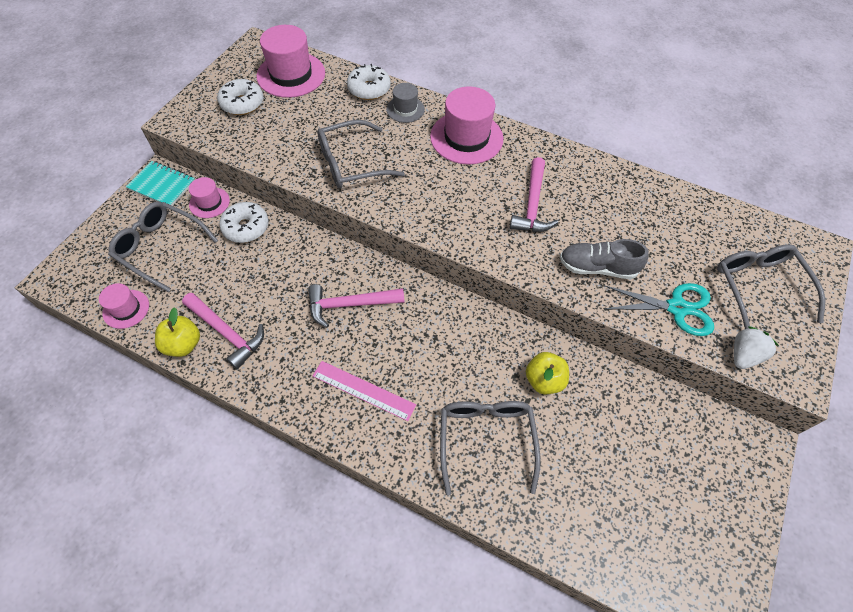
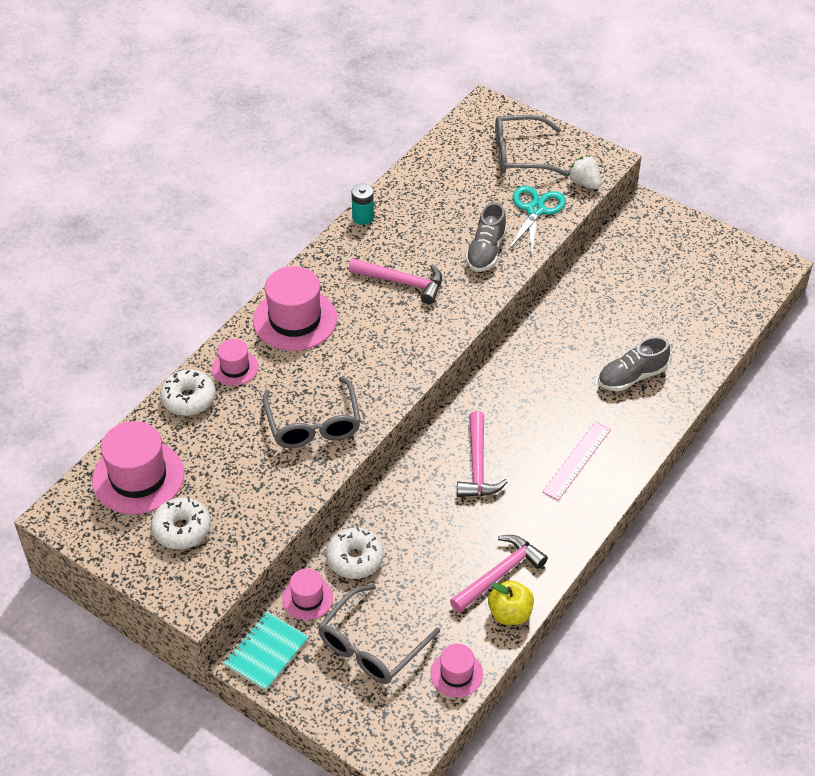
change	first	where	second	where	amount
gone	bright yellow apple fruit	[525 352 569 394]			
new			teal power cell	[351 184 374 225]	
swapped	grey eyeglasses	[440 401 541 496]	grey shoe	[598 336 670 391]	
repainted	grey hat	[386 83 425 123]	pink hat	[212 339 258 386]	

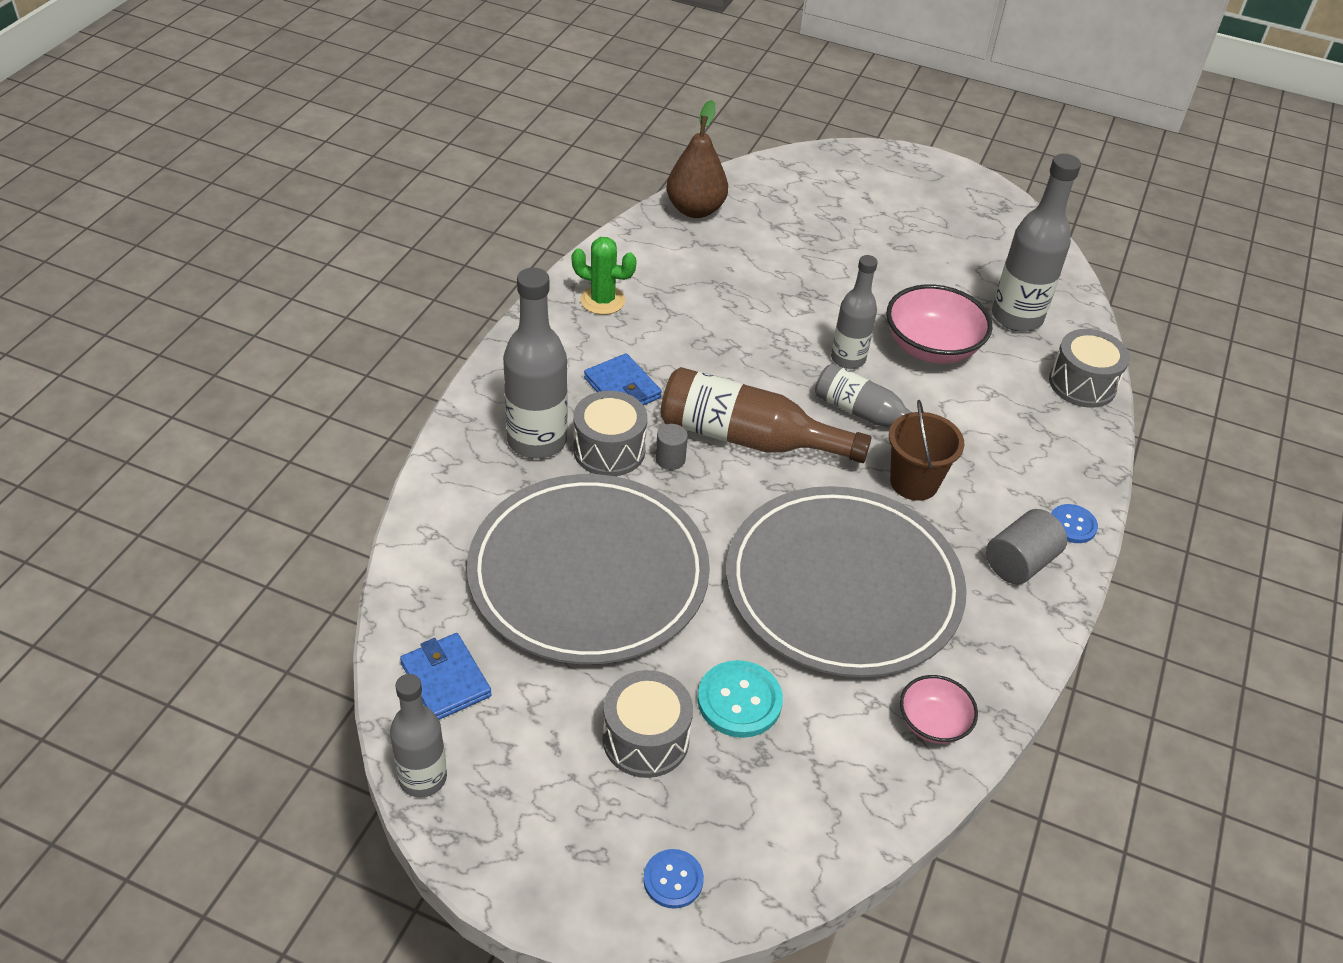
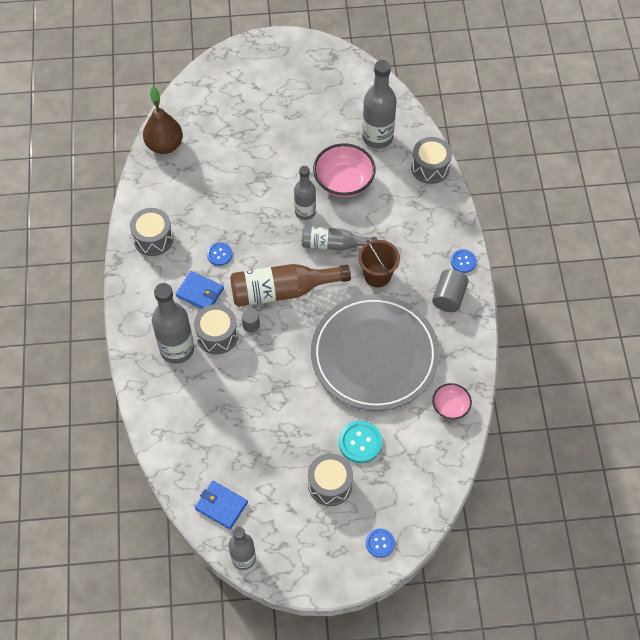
change	first	where	second	where	amount
gone	grey flat dish	[467 474 710 664]			
new			cobalt button	[207 242 233 266]	
swapped	emerald saguaro cactus	[572 237 637 315]	grey snare drum	[130 208 173 256]	

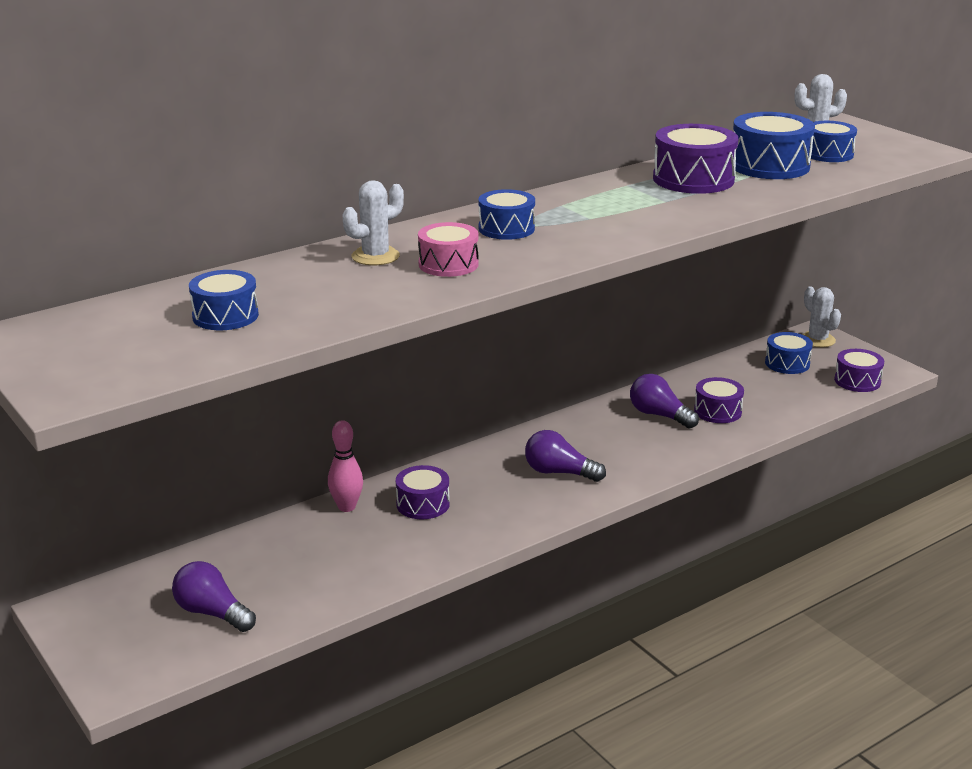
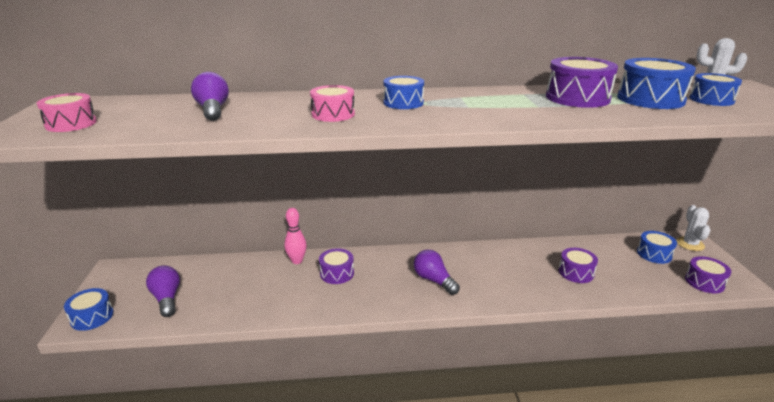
change	first	where	second	where	amount
gone	white saguaro cactus	[343 180 404 265]			
new			pink snare drum	[37 93 97 132]	
shifted	cobalt snare drum	[189 270 259 330]		[64 288 114 331]	
shifted	violet lightbulb	[630 374 699 429]		[191 72 229 121]	

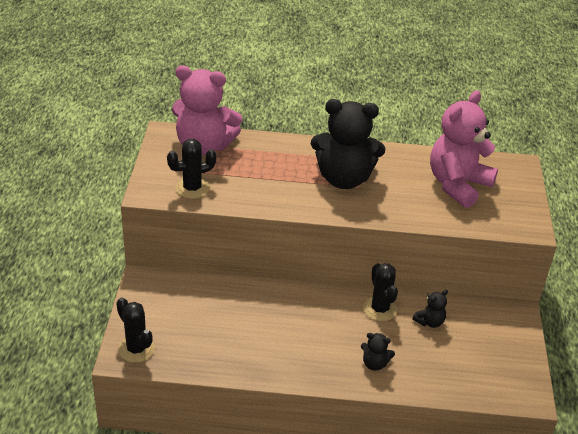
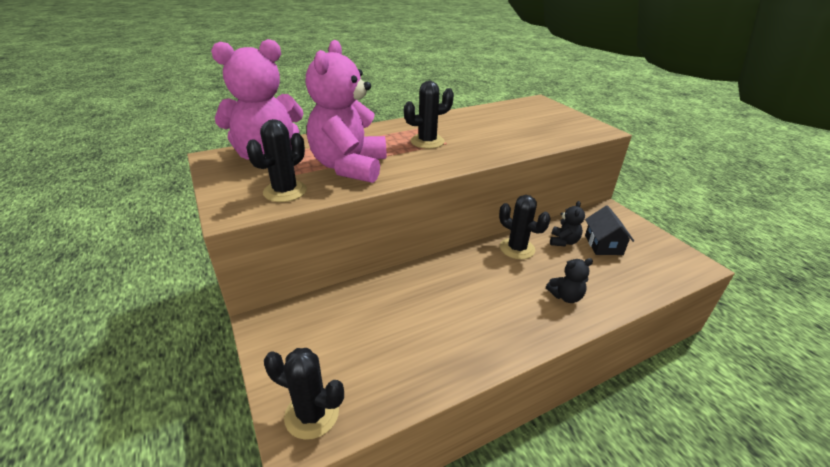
change	first	where	second	where	amount
new			ebony house	[585 205 634 255]	
shifted	pink teddy	[430 90 498 208]		[306 40 386 183]	
swapped	ebony teddy	[311 99 385 189]	ebony saguaro cactus	[404 81 454 149]	

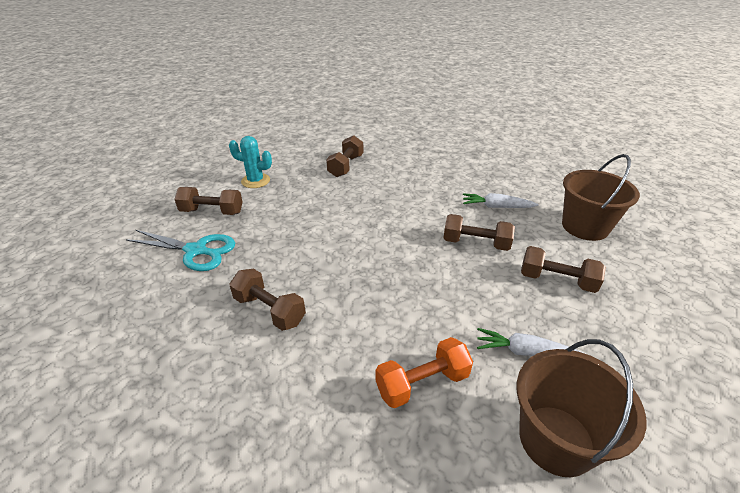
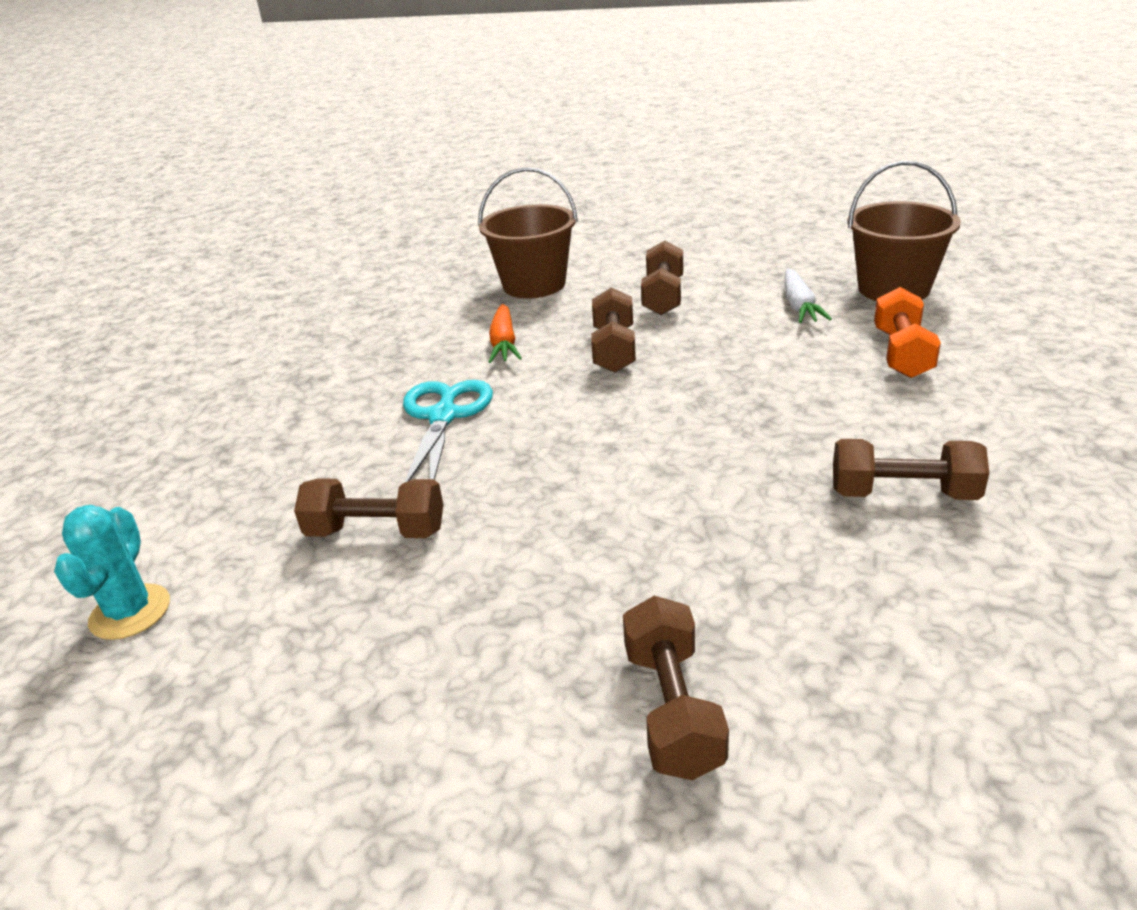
change	first	where	second	where	amount
shifted	teal scissors	[125 230 235 271]		[403 380 493 483]	
shifted	teal saguaro cactus	[229 136 272 188]		[54 505 170 640]	
repainted	white toy carrot	[463 193 539 208]	orange-coloured toy carrot	[489 304 522 363]	
rotated	dark brown hand weight	[229 269 306 331]		[833 439 989 500]	75 degrees clockwise
rotated	orange-coloured hand weight	[376 337 473 408]		[874 287 941 378]	45 degrees clockwise

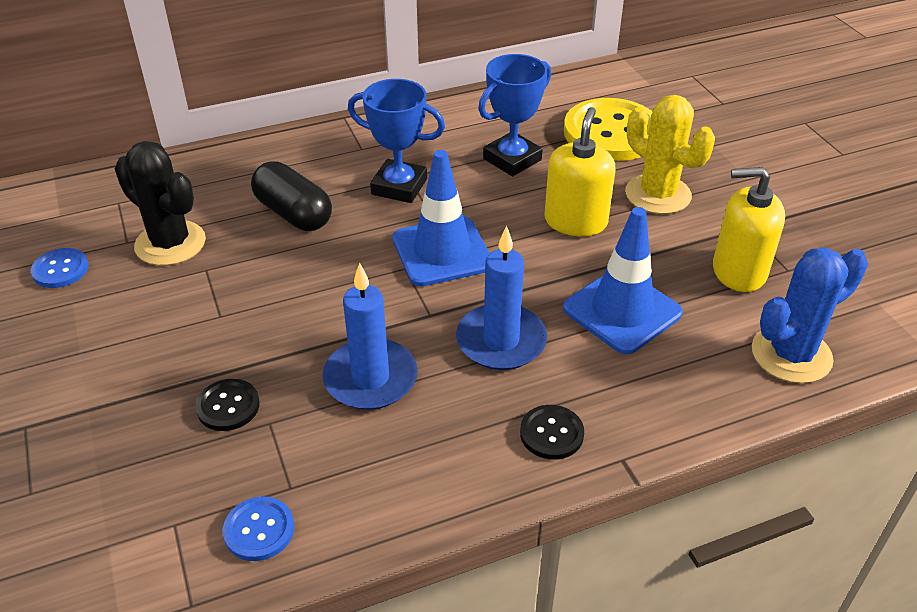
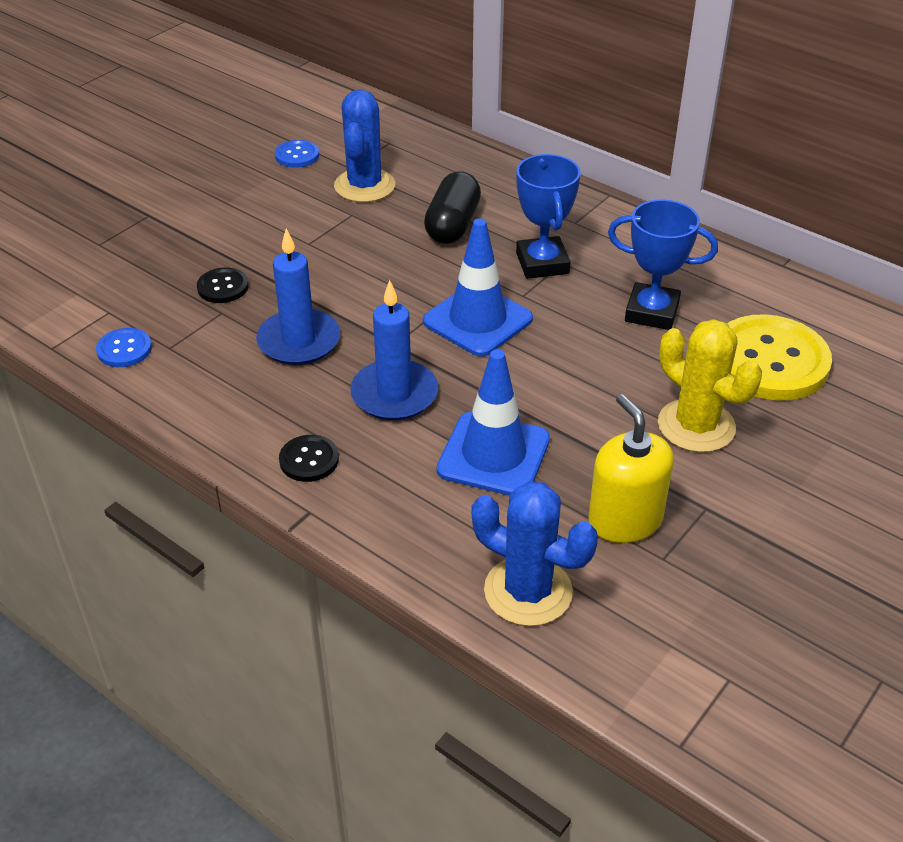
change	first	where	second	where	amount
gone	bright yellow pump bottle	[544 107 616 236]			
repainted	ebony saguaro cactus	[115 141 206 266]	cobalt saguaro cactus	[334 89 395 202]	
rotated	bright yellow saguaro cactus	[625 95 715 214]		[658 319 762 453]	60 degrees counterclockwise

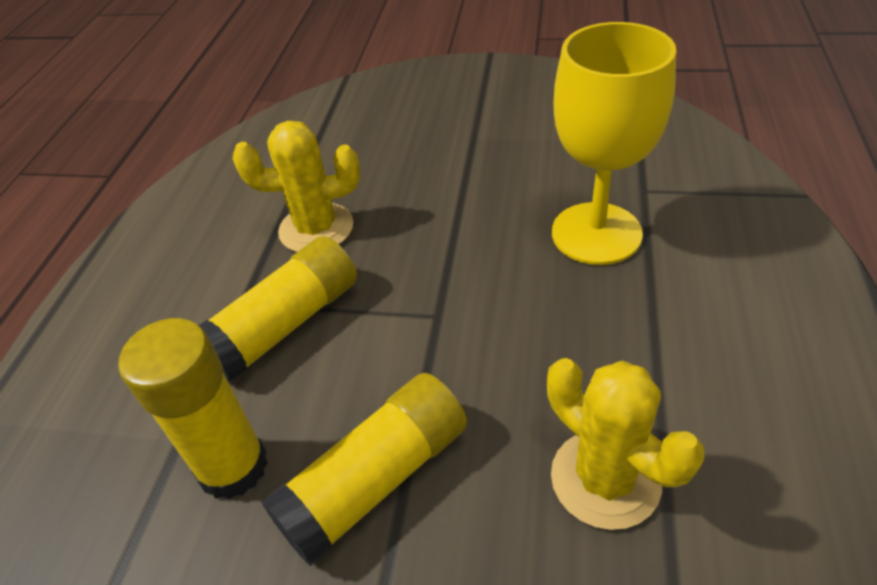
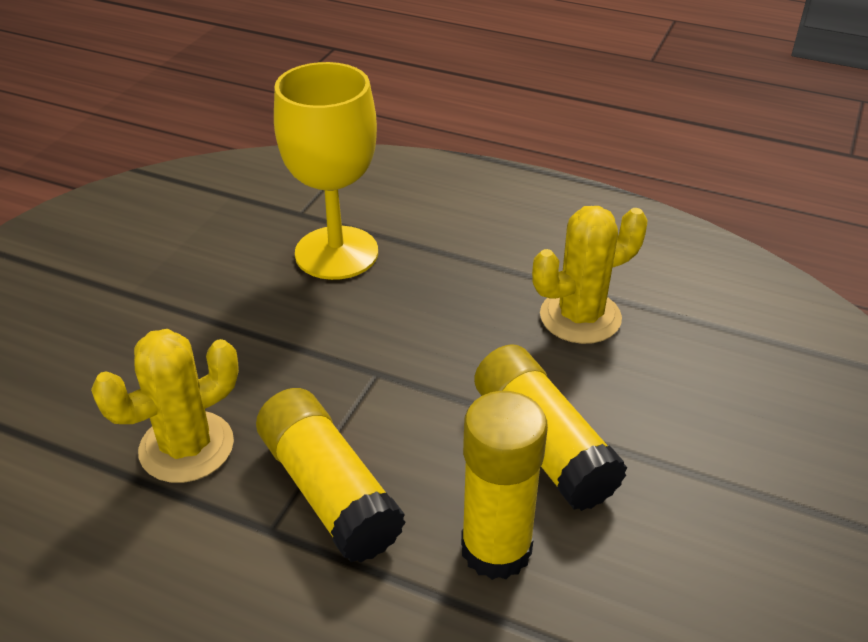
change	first	where	second	where	amount
rotated	bright yellow saguaro cactus	[233 121 360 252]		[91 329 239 483]	45 degrees clockwise

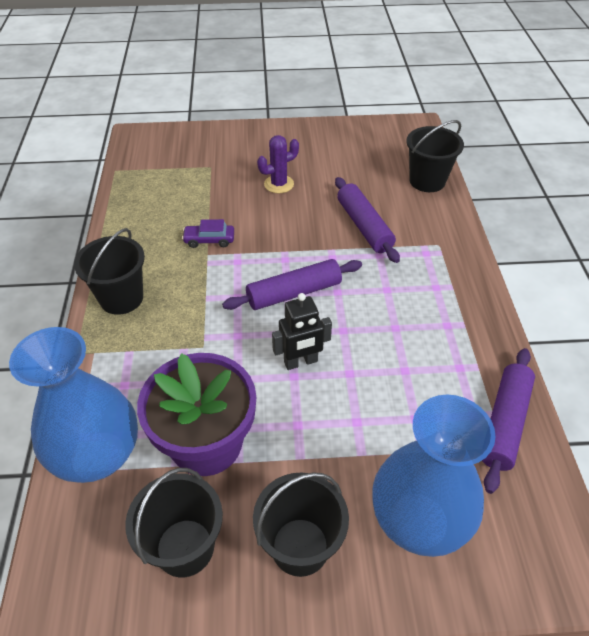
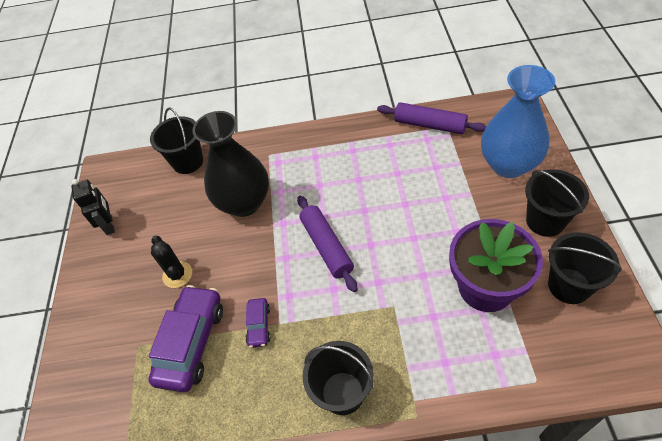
change	first	where	second	where	amount
gone	cobalt flower vase	[9 327 138 483]			
new			violet automobile	[149 285 223 392]	
shifted	ebony toy robot	[272 293 332 370]		[71 179 115 235]	
swapped	violet rolling pin	[335 177 400 263]	ebony flower vase	[192 111 269 217]	
repainted	violet saguaro cactus	[257 135 299 193]	ebony saguaro cactus	[151 236 192 288]	

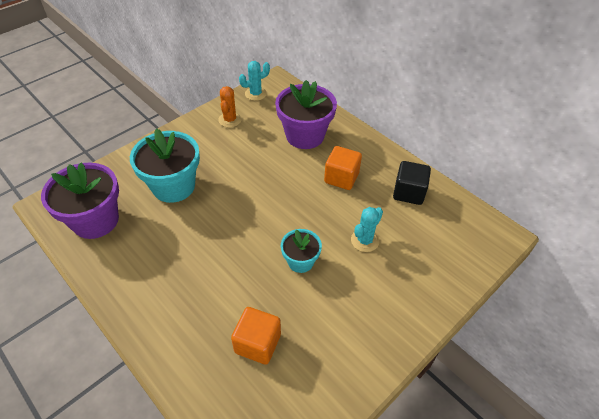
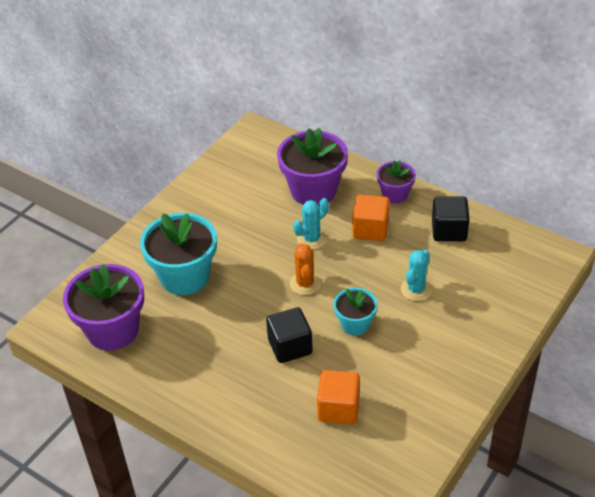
change	first	where	second	where	amount
new			ebony block	[266 307 313 363]	
new			violet flower pot	[377 160 416 203]	
shifted	orange-coloured saguaro cactus	[218 86 242 128]		[290 243 321 295]	
shifted	teal saguaro cactus	[239 61 270 101]		[293 198 329 250]	

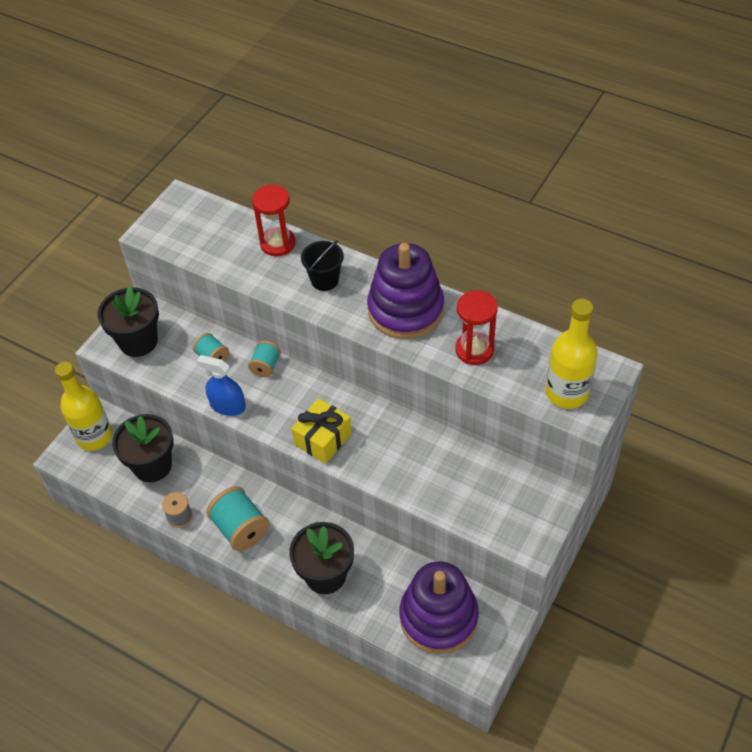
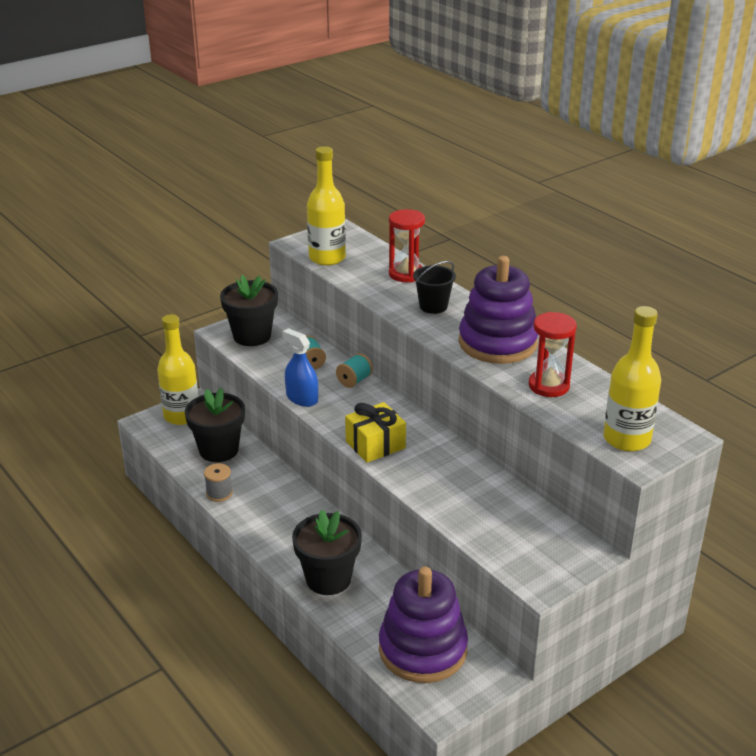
change	first	where	second	where	amount
gone	teal reel of thread	[207 486 269 551]			
new			bright yellow drink bottle	[307 146 346 266]	

